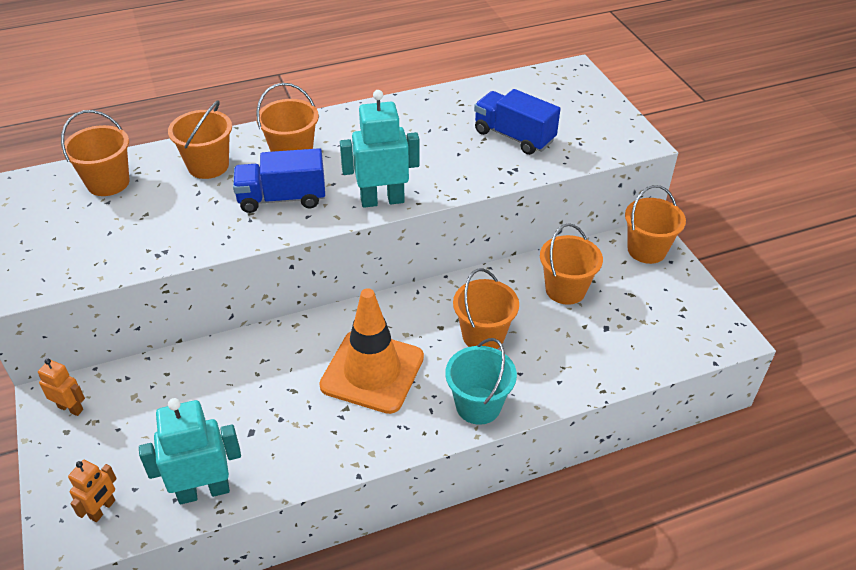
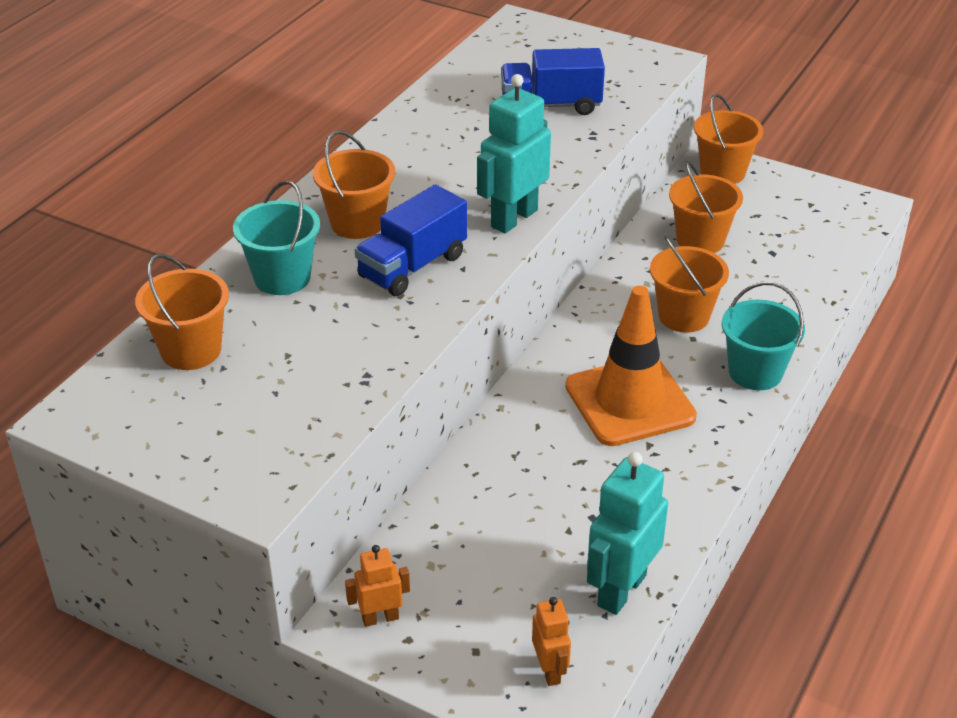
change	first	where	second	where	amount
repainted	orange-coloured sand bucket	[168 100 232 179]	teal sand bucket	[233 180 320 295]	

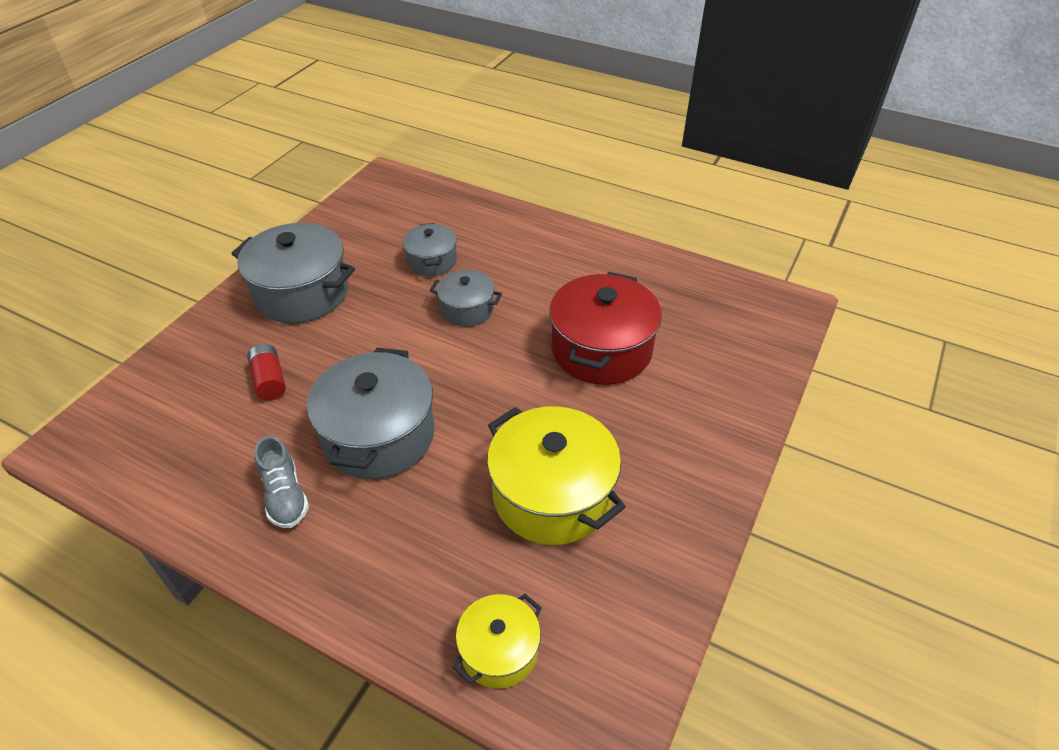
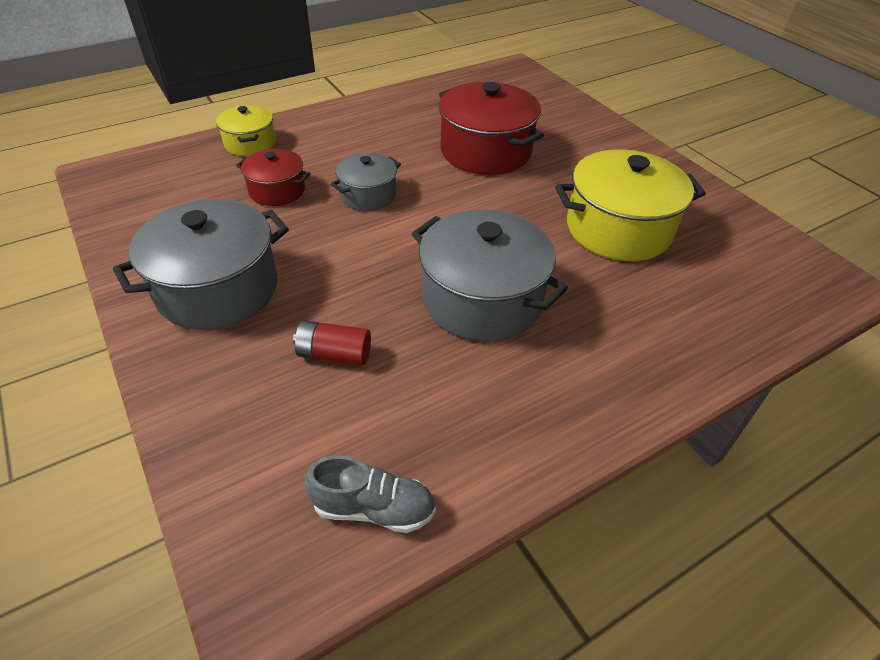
change	first	where	second	where	amount
shifted	grey shoe	[254 436 309 528]		[305 456 436 533]	
shifted	bright yellow cooking pot	[453 594 542 689]		[216 105 276 156]	
repainted	grey cooking pot	[403 223 457 276]	red cooking pot	[236 149 310 206]	

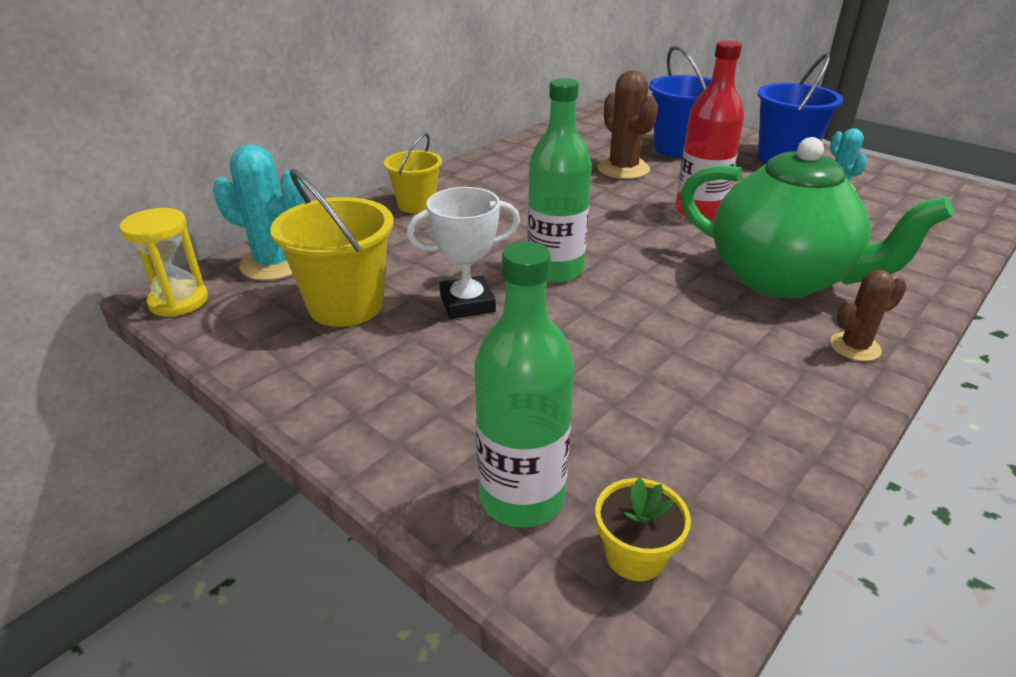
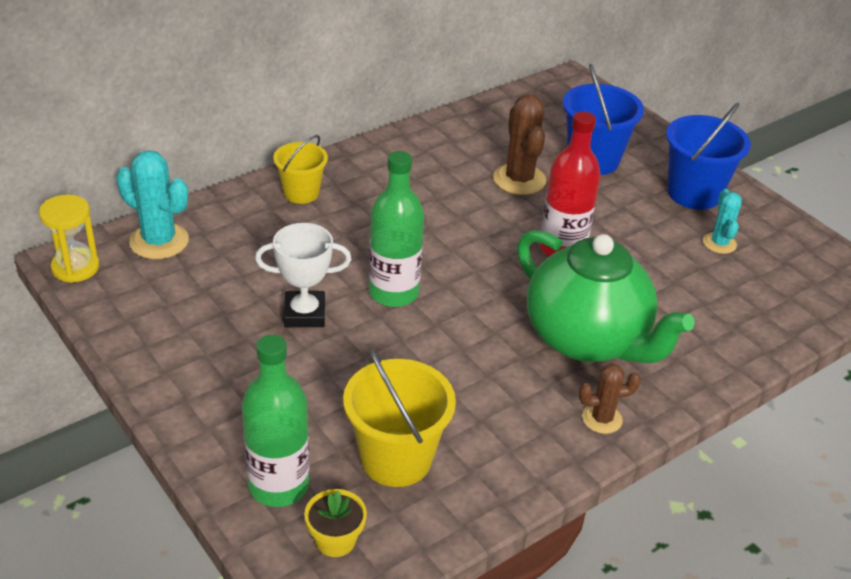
change	first	where	second	where	amount
shifted	bright yellow sand bucket	[270 169 394 327]		[343 347 456 487]	

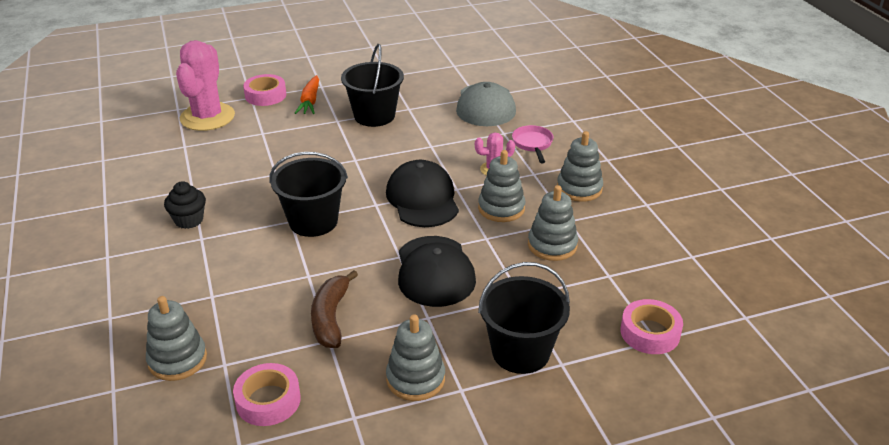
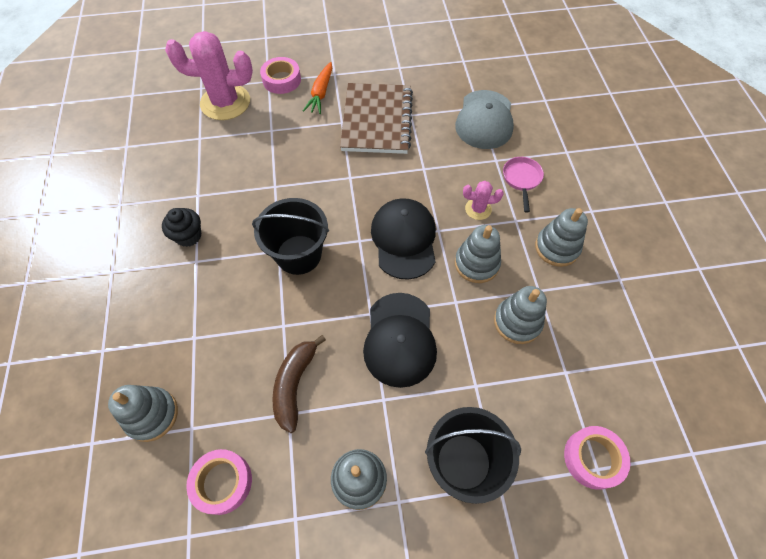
change	first	where	second	where	amount
swapped	ebony sand bucket	[341 44 404 127]	dark brown notebook	[340 83 413 154]	
rotated	pink saguaro cactus	[176 40 235 131]		[165 31 253 120]	75 degrees clockwise

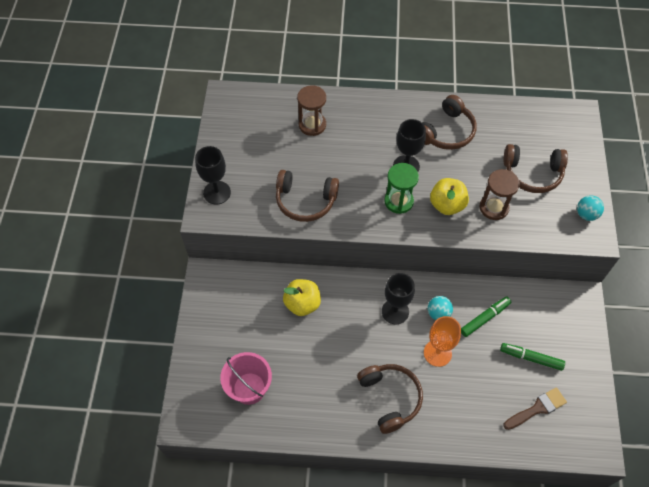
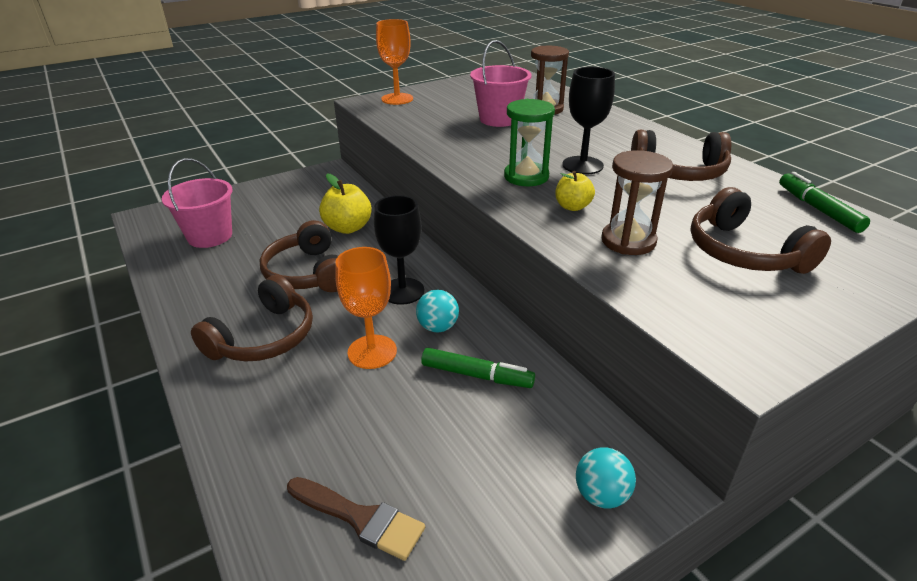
change	first	where	second	where	amount
new			pink sand bucket	[470 40 532 127]	
shifted	dark brown over-ear headphones	[276 170 339 222]		[260 220 338 292]	
shifted	emerald felt pen	[500 343 565 371]		[779 172 870 233]	
shifted	teal ball	[577 195 604 221]		[576 447 636 508]	
repainted	ebony wine glass	[195 146 231 205]	orange-coloured wine glass	[376 19 413 105]	
scaled	bright yellow apple fruit	[430 178 469 215]		[555 171 595 211]	x0.62

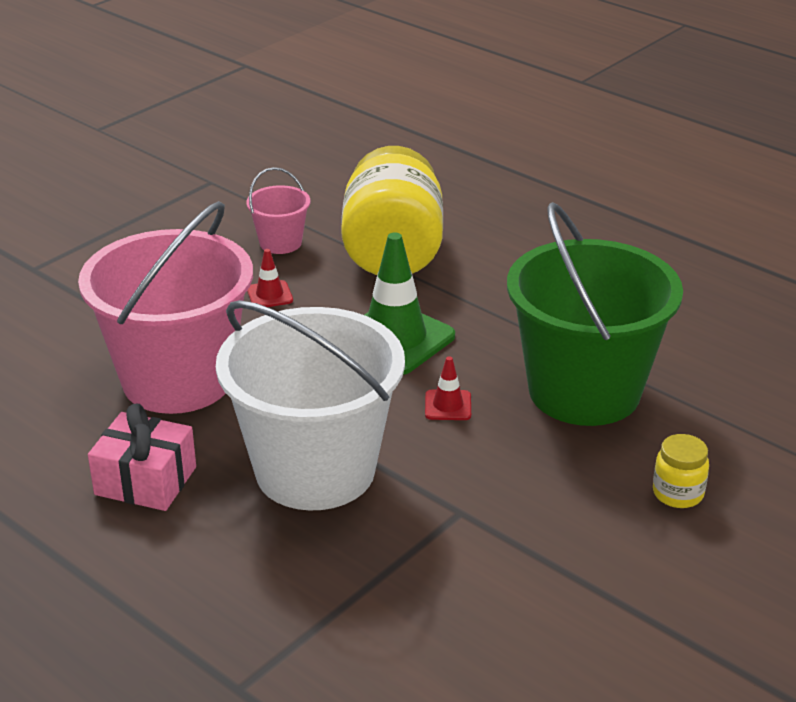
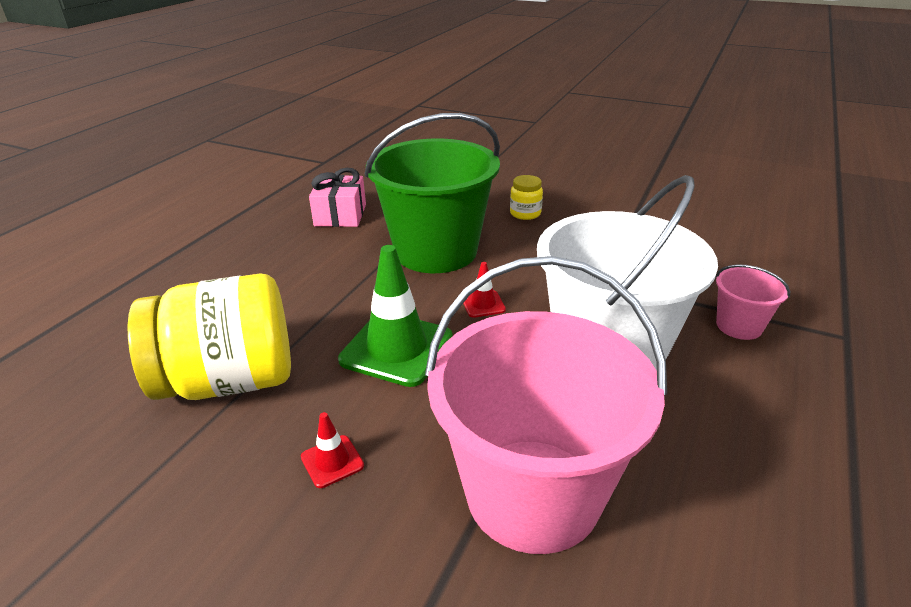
change	first	where	second	where	amount
shifted	pink present	[88 404 196 511]		[309 168 366 227]	
shifted	pink sand bucket	[246 167 310 254]		[716 264 790 340]	

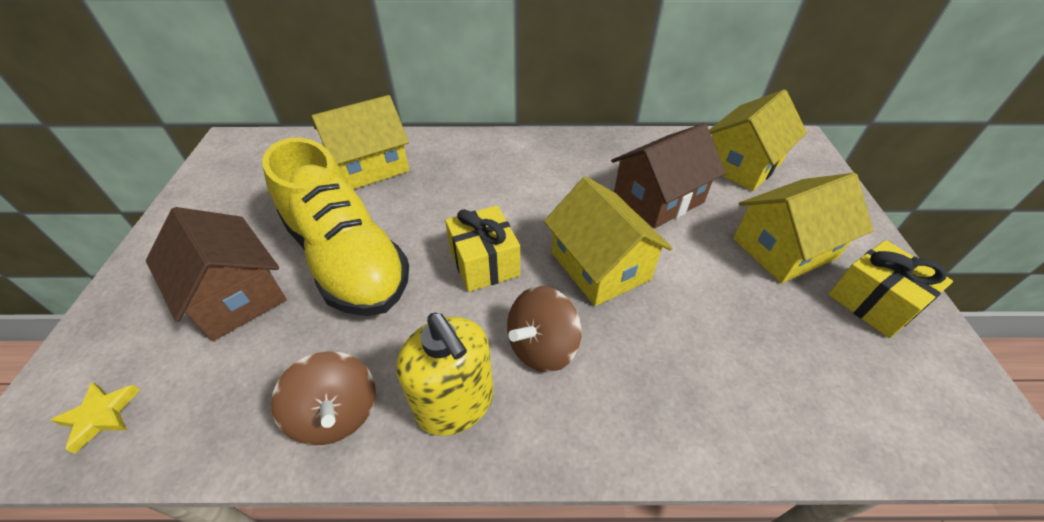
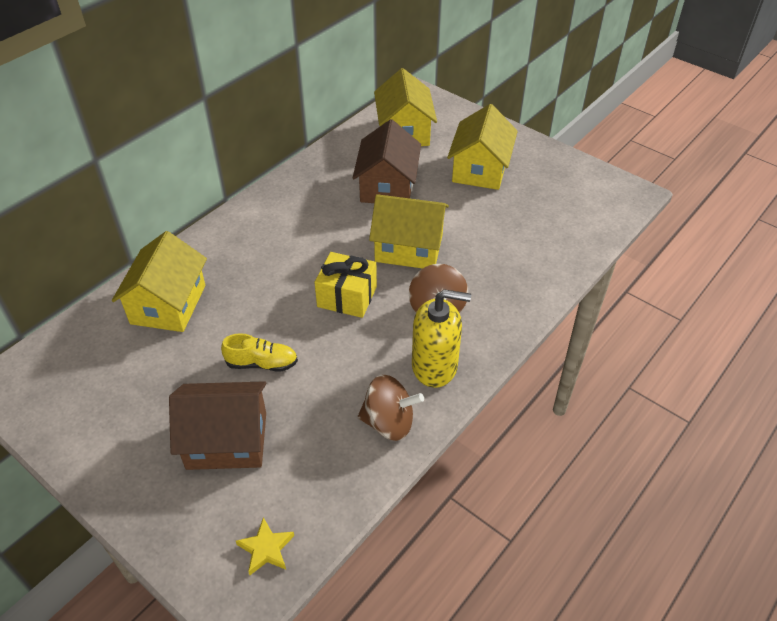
change	first	where	second	where	amount
gone	bright yellow present	[828 240 953 338]			
scaled	bright yellow shoe	[263 138 409 316]		[221 333 298 372]	x0.42

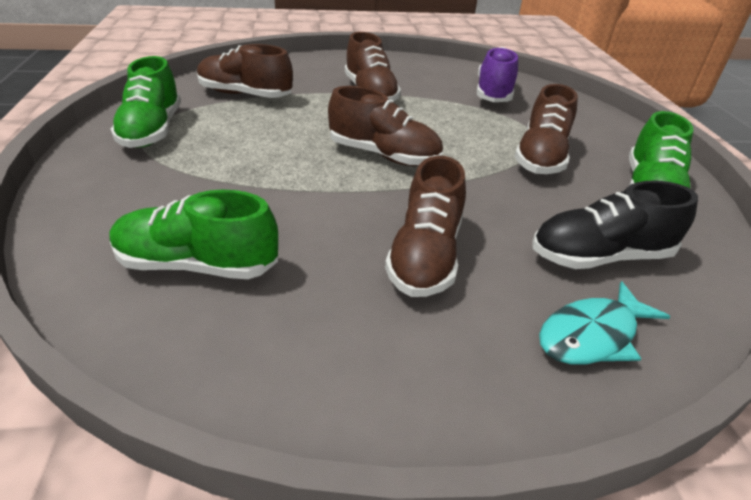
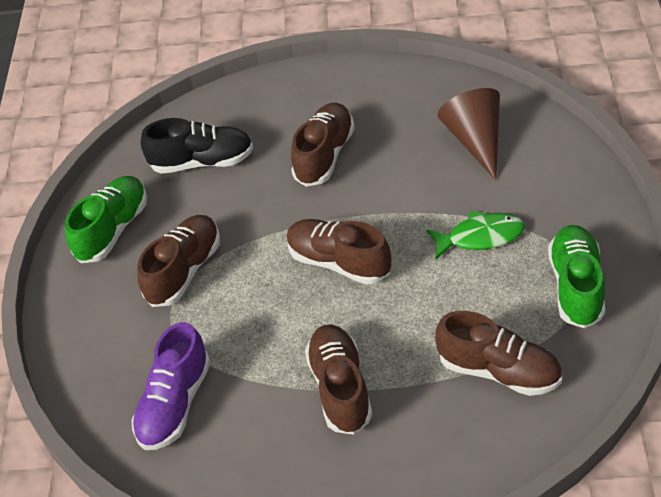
change	first	where	second	where	amount
gone	teal fish figure	[539 281 671 365]			
new			emerald fish figure	[426 211 525 259]	
swapped	emerald shoe	[110 190 278 279]	dark brown solid cone	[438 88 500 180]	

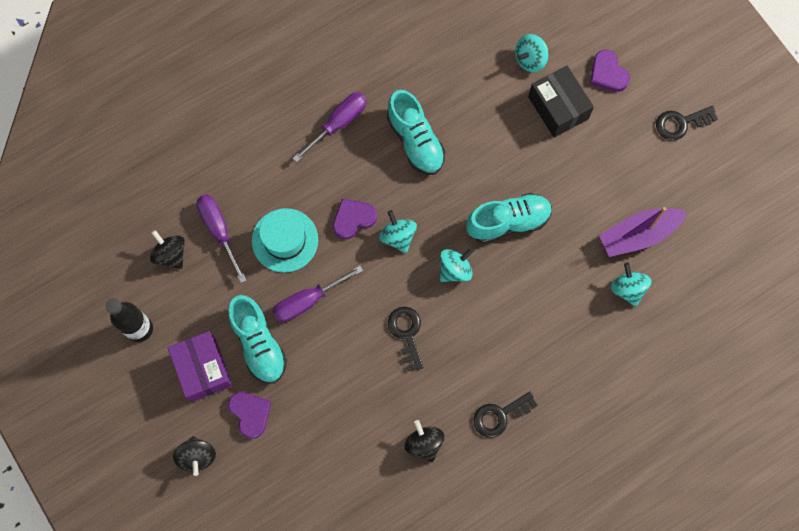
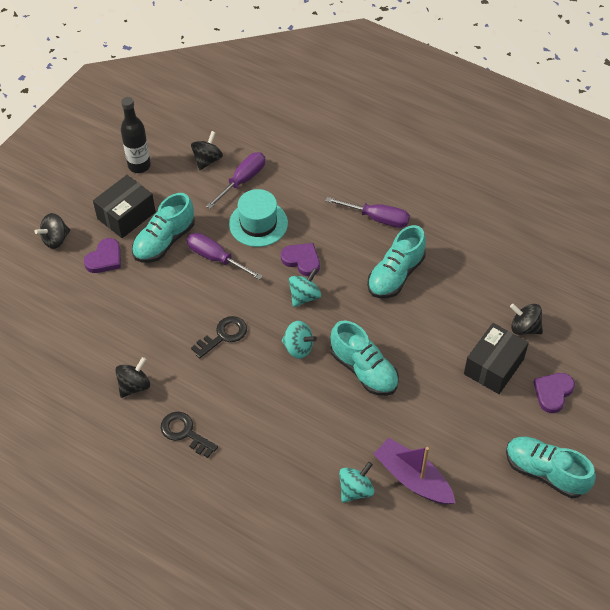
change	first	where	second	where	amount
swapped	ebony key	[656 106 718 140]	teal shoe	[506 437 596 498]	
repainted	violet box	[168 331 232 402]	ebony box	[93 175 156 238]	
repainted	teal whirligig	[515 34 549 72]	ebony whirligig	[510 304 543 335]	

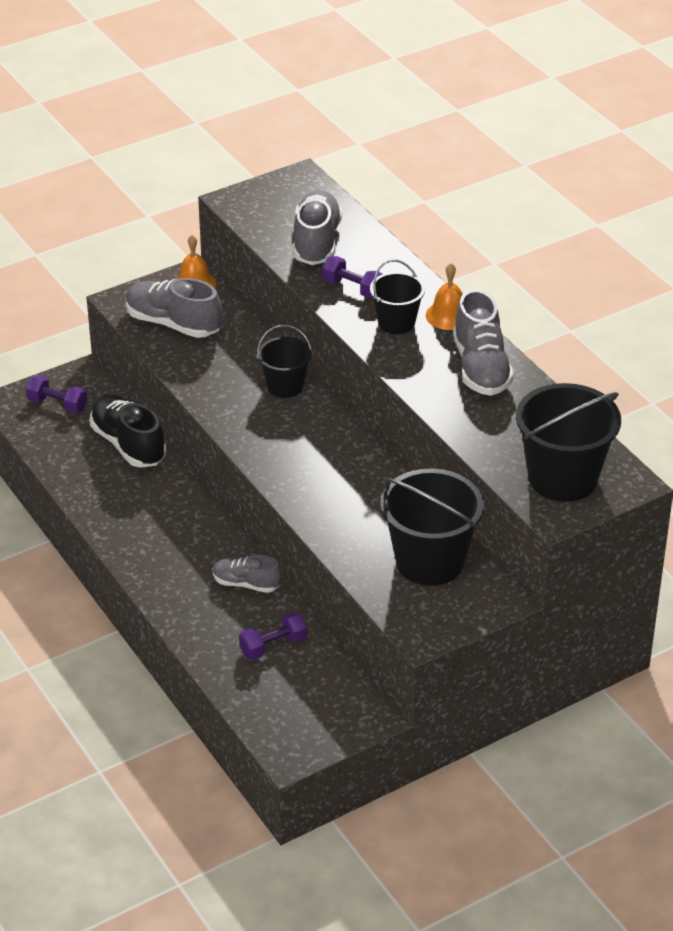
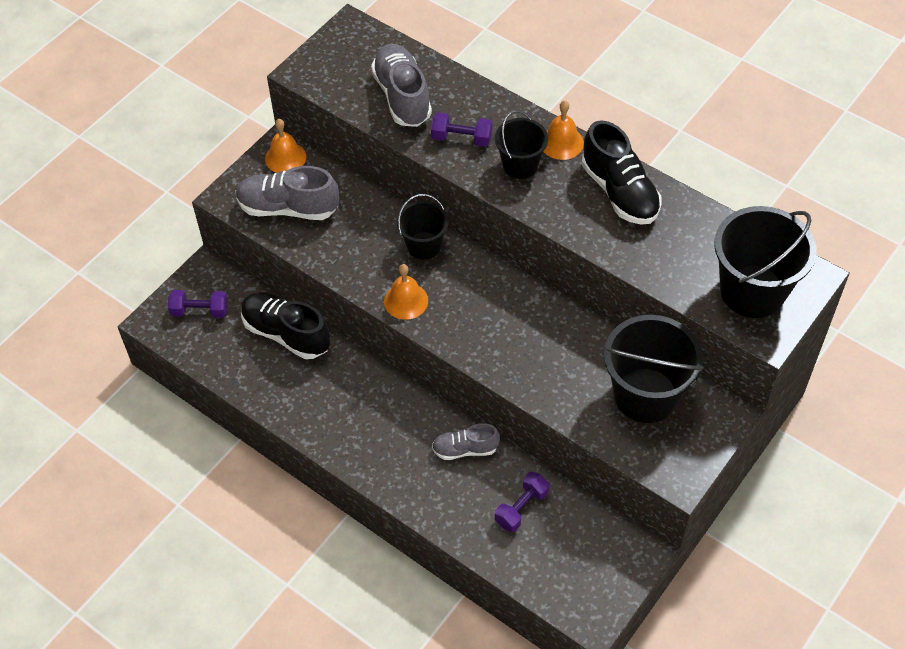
change	first	where	second	where	amount
new			orange-coloured bell	[384 264 428 320]	
repainted	grey shoe	[453 289 514 396]	ebony shoe	[582 120 661 225]	

